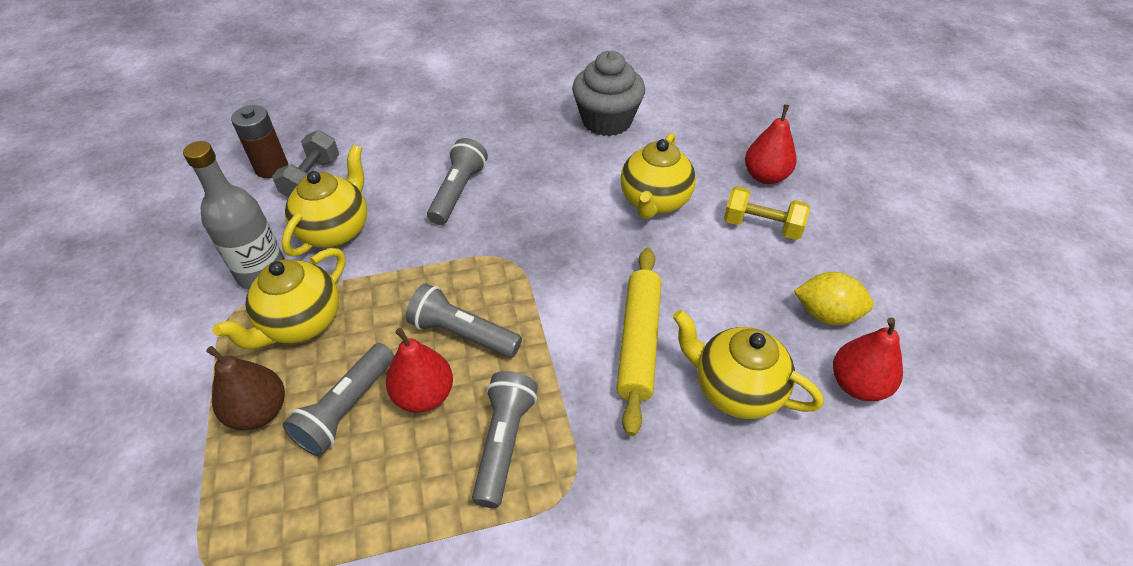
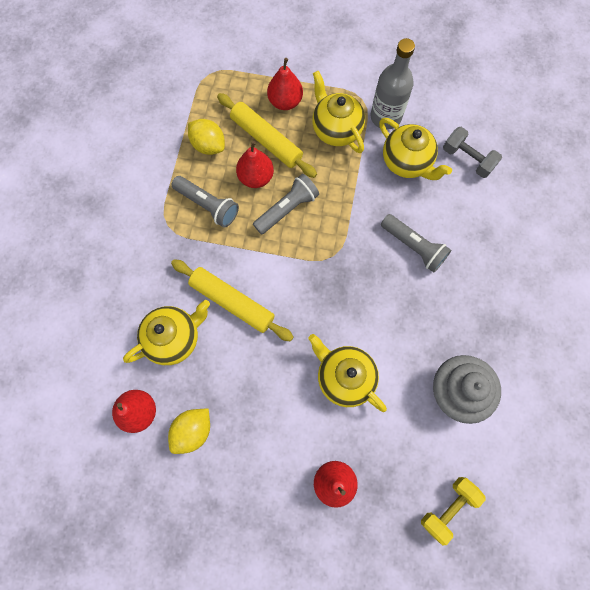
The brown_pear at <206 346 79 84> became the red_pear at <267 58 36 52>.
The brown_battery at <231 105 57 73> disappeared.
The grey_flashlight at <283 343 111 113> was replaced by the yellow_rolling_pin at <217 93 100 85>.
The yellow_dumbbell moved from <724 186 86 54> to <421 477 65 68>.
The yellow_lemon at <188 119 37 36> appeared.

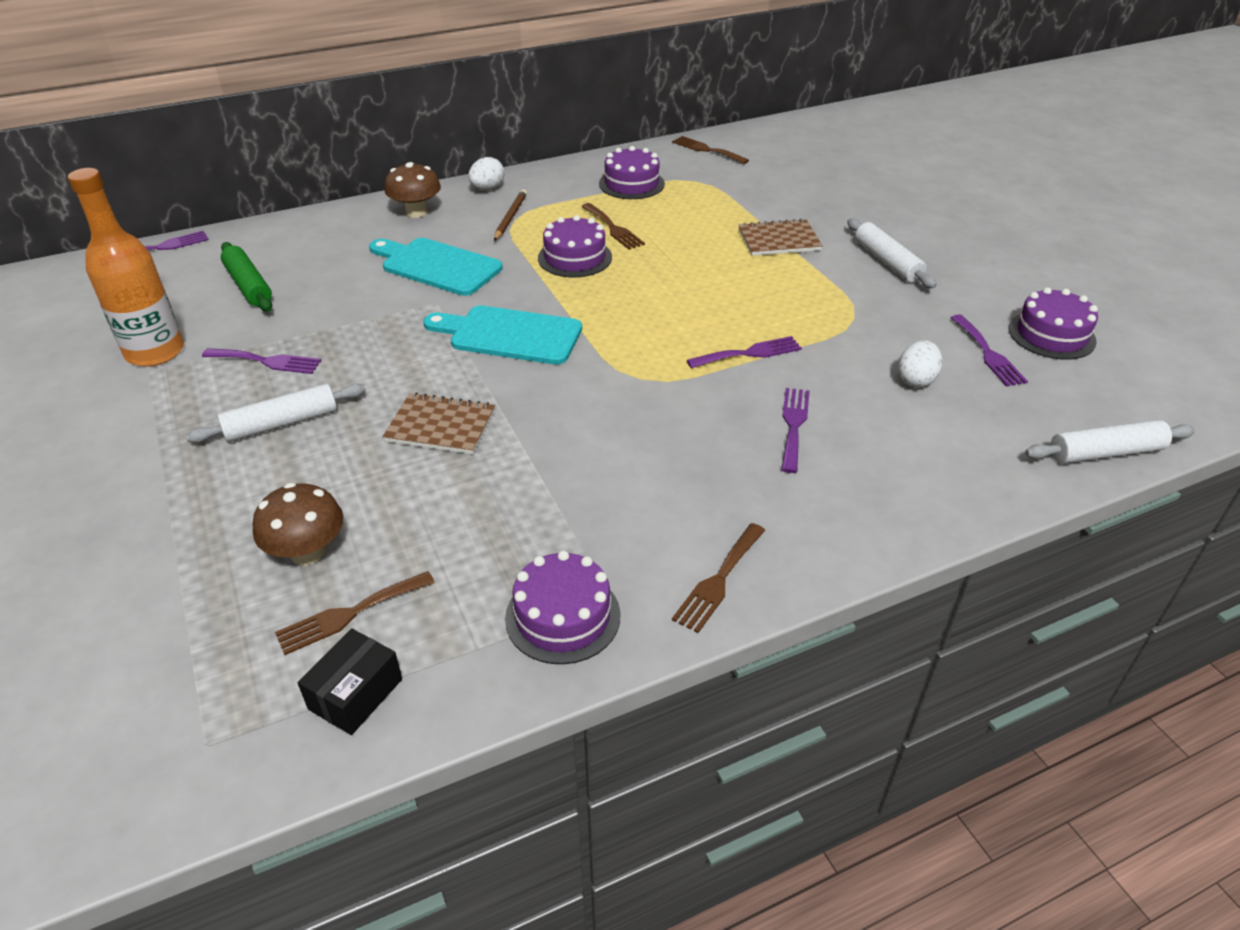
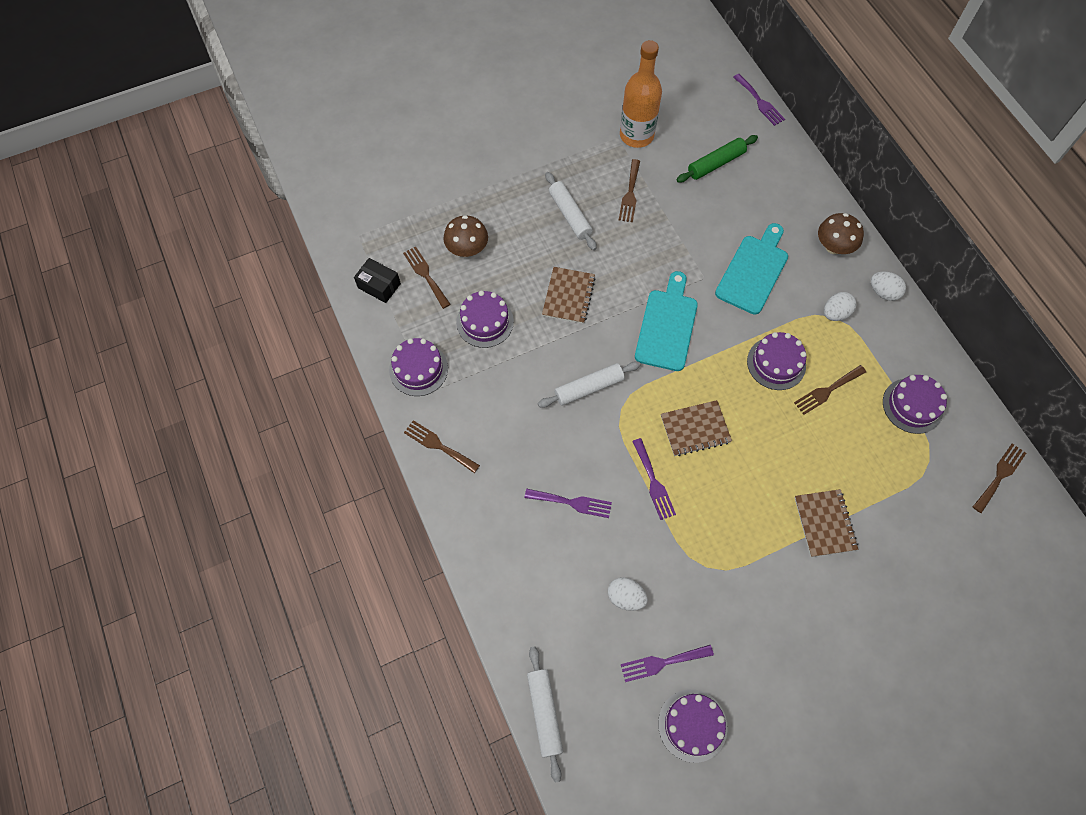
The purple_fork at <202 348 119 26> became the brown_fork at <619 159 21 63>.
The brown_pencil at <494 190 33 51> was replaced by the white_egg at <824 292 33 29>.
The white_rolling_pin moved from <847 218 90 70> to <538 361 103 47>.
The purple_cake at <456 290 58 58> appeared.
The brown_notebook at <661 400 71 56> appeared.

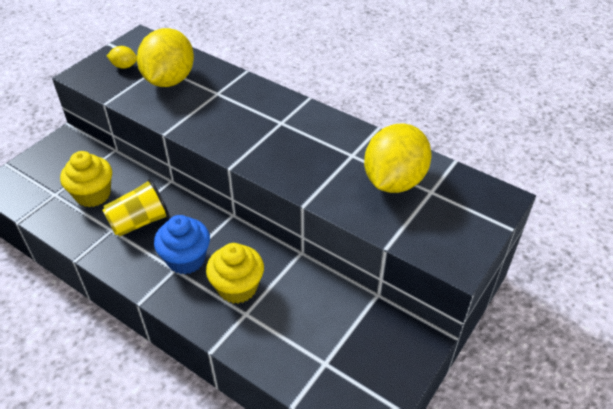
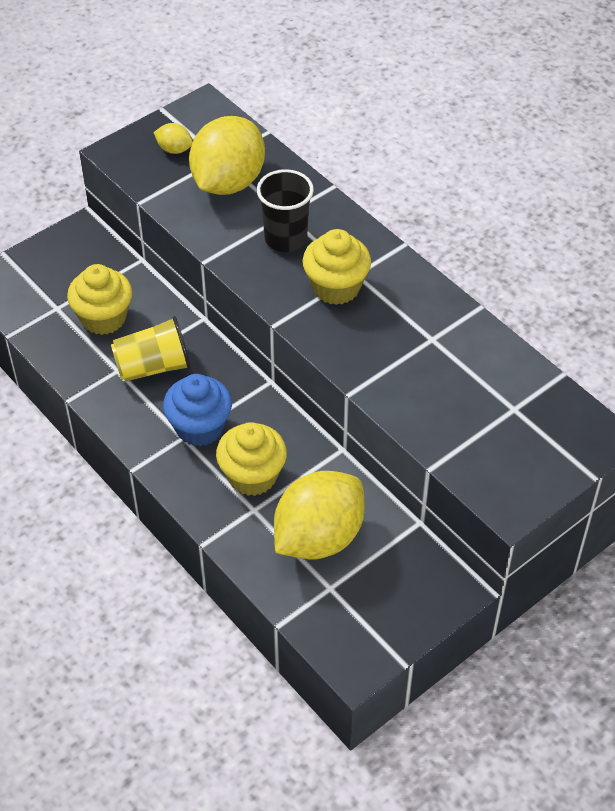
The yellow_lemon moved from <364 124 68 69> to <274 471 91 89>.
The black_cup at <257 169 57 83> appeared.
The yellow_cupcake at <302 229 69 76> appeared.

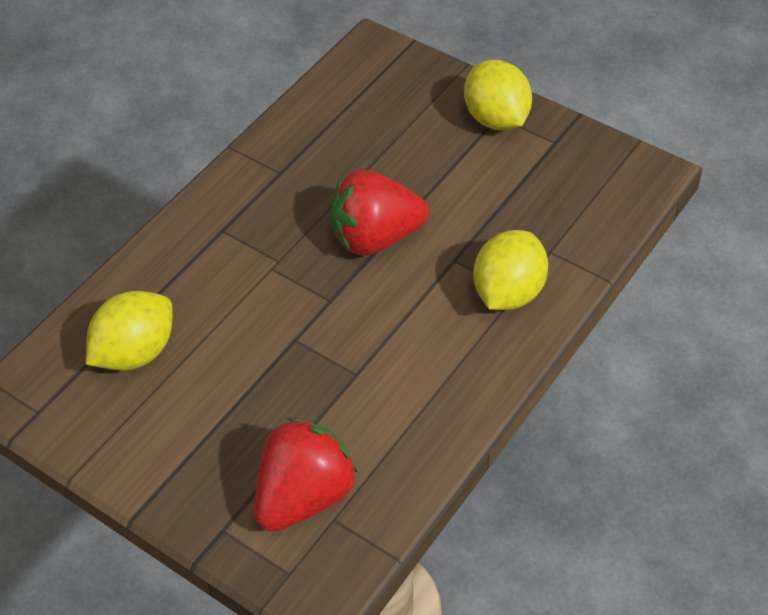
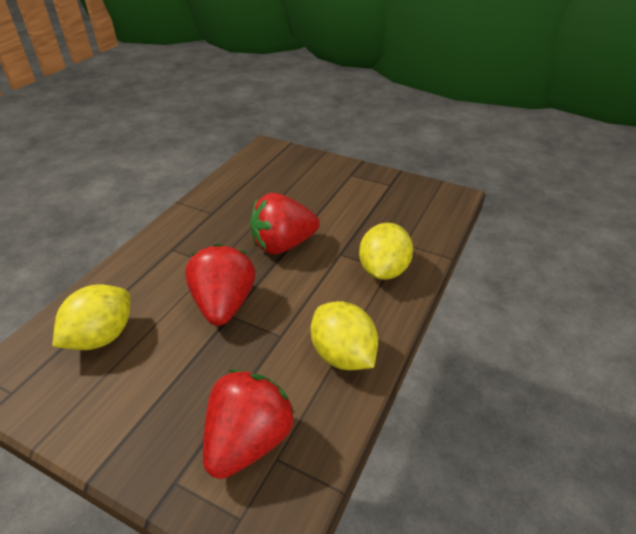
The yellow_lemon moved from <464 60 68 70> to <311 301 67 69>.
The red_strawberry at <185 244 70 82> appeared.

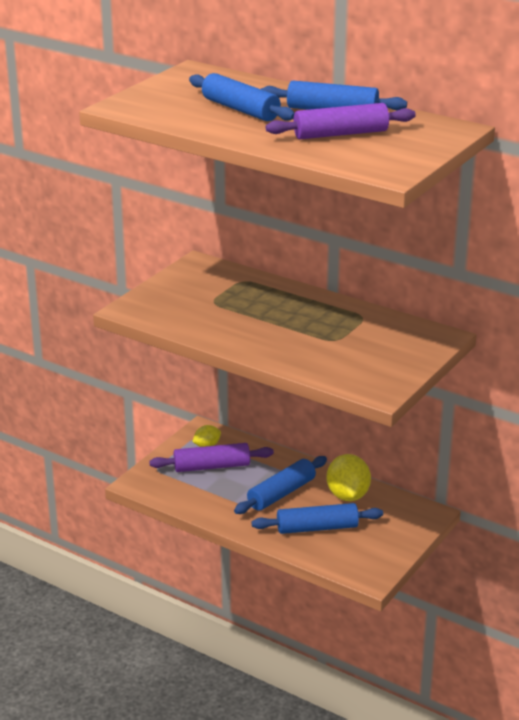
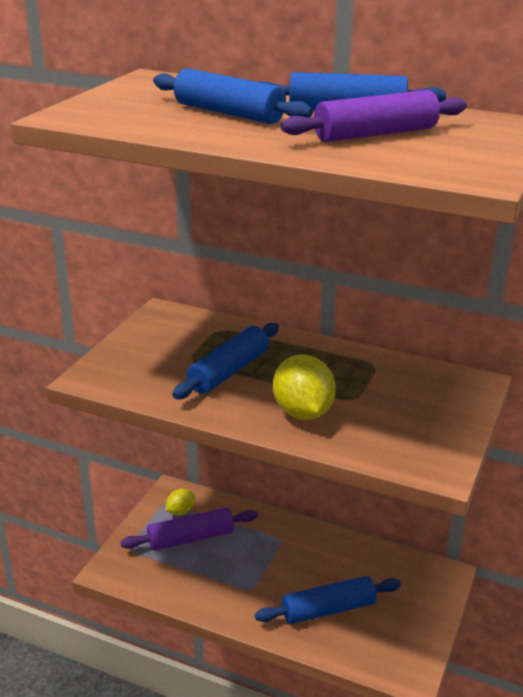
The blue_rolling_pin moved from <234 456 93 58> to <172 323 107 76>.
The yellow_lemon moved from <327 454 44 47> to <273 354 63 66>.

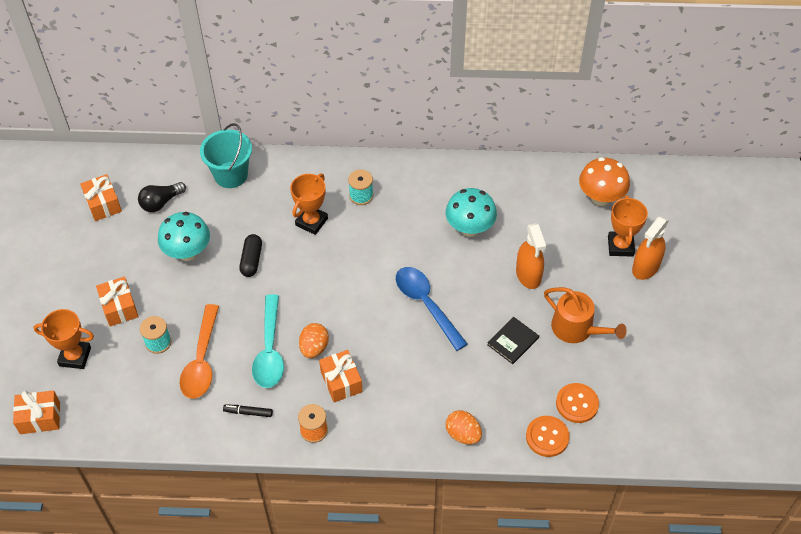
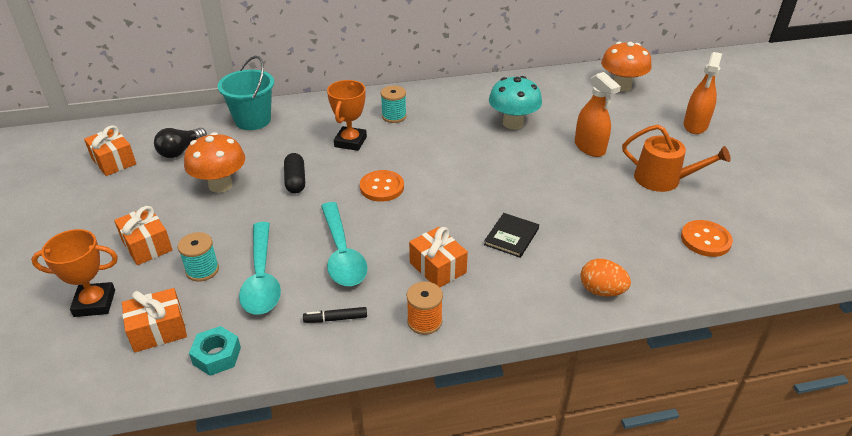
The orange_gift moved from <13 390 47 44> to <122 288 65 64>.
The turquoise_mushroom at <158 212 52 49> became the orange_mushroom at <184 132 61 61>.
The orange_spoon at <179 304 40 95> became the turquoise_spoon at <239 222 42 93>.
The orange_egg at <299 323 30 35> disappeared.
The blue_spoon at <396 267 72 84> disappeared.
The black_book moved from <487 317 52 47> to <484 213 55 45>.
The orange_button moved from <526 416 44 41> to <360 170 44 32>.
The orange_trophy at <608 195 40 62> disappeared.
The turquoise_nut at <189 326 52 50> appeared.

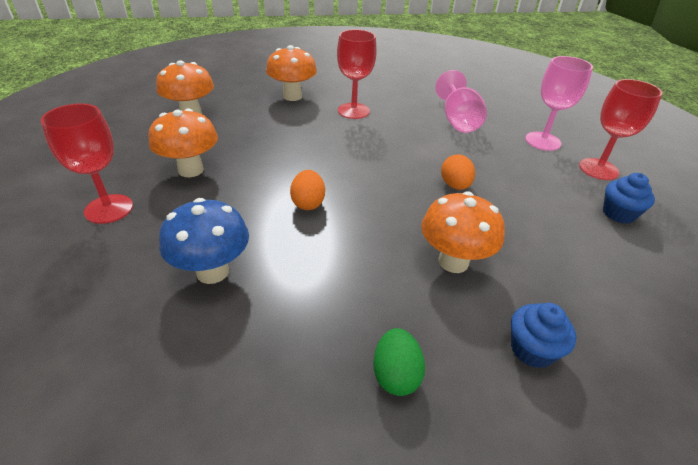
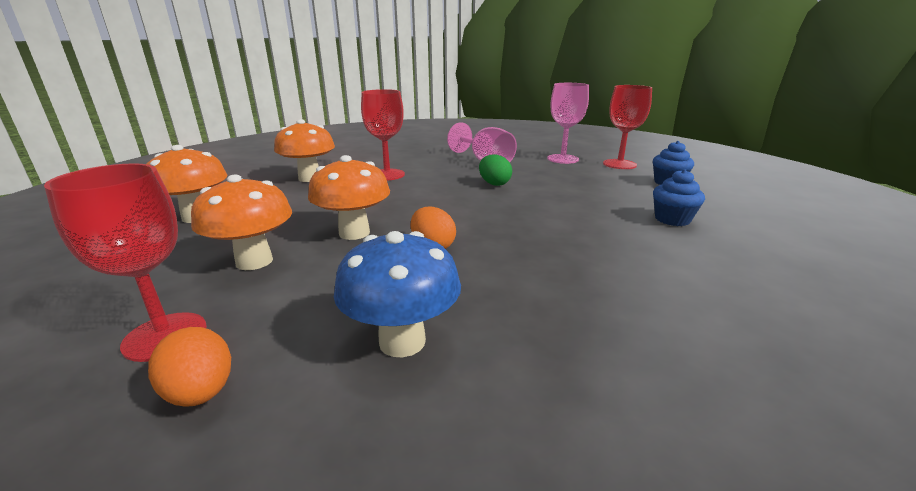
The green_egg moved from <373 328 52 68> to <479 155 33 31>.
The orange_mushroom moved from <421 191 84 82> to <308 155 82 85>.
The orange_egg moved from <441 154 34 36> to <148 327 83 80>.
The blue_cupcake moved from <511 303 65 65> to <653 169 52 57>.

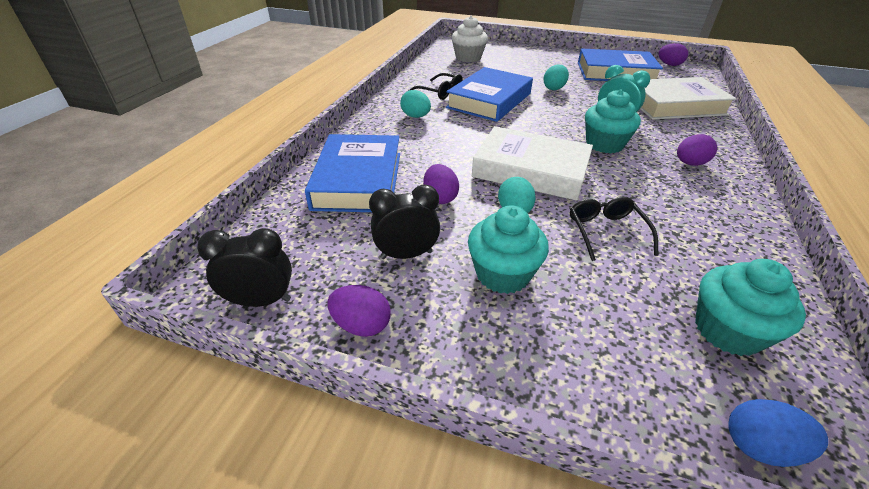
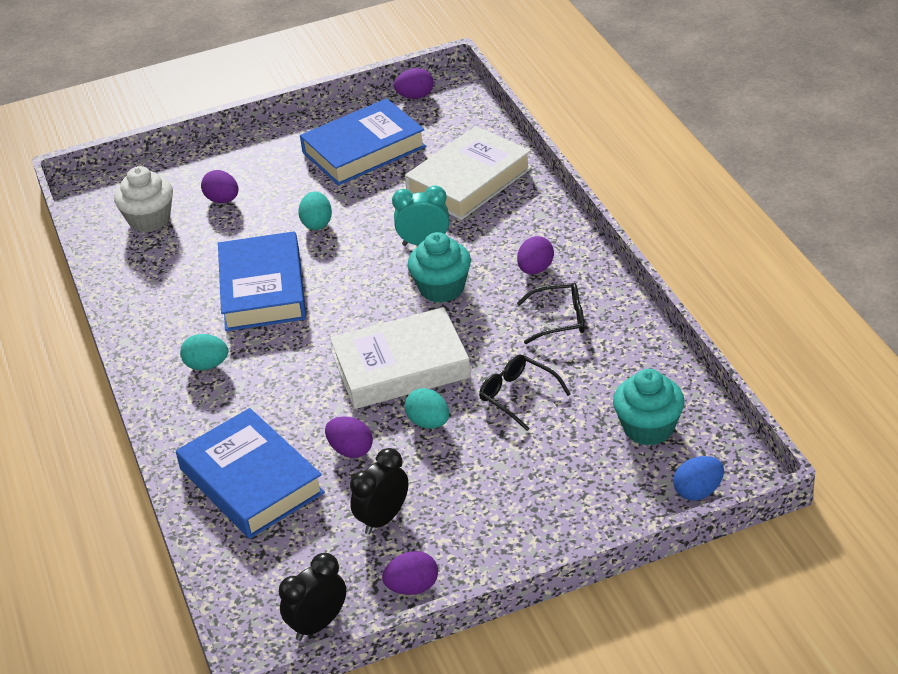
The black_glasses moved from <408 73 55 27> to <517 283 68 61>.
The turquoise_cupcake at <468 206 81 88> disappeared.
The purple_egg at <201 170 37 33> appeared.

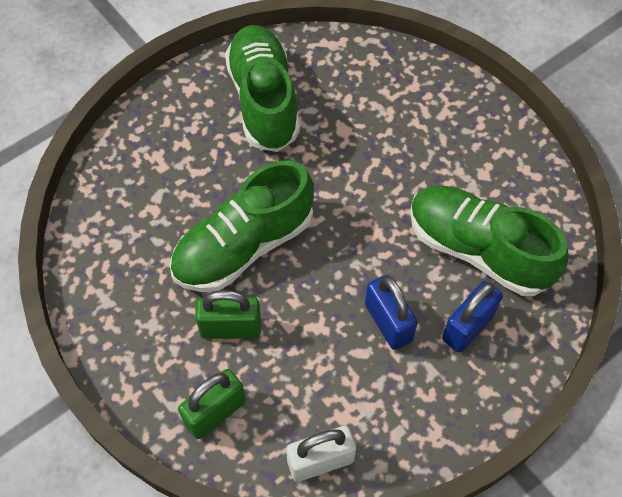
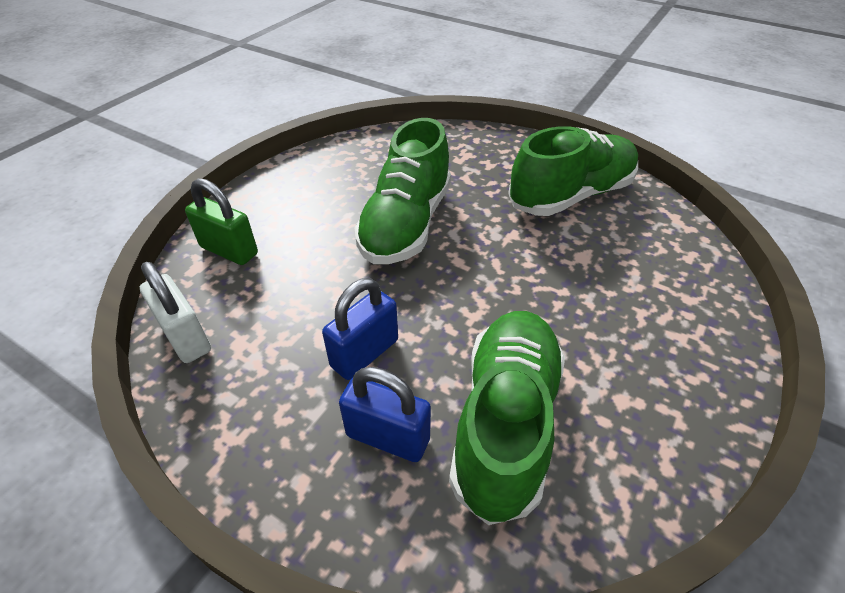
The green_shoe at <170 160 144 132> turned 105 degrees counterclockwise.
The green_padlock at <195 290 66 49> disappeared.

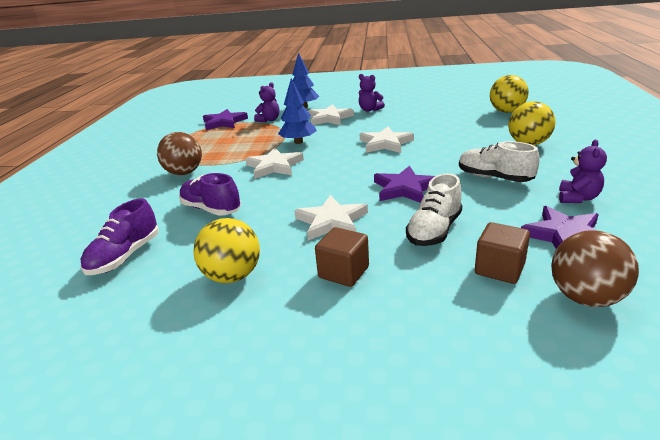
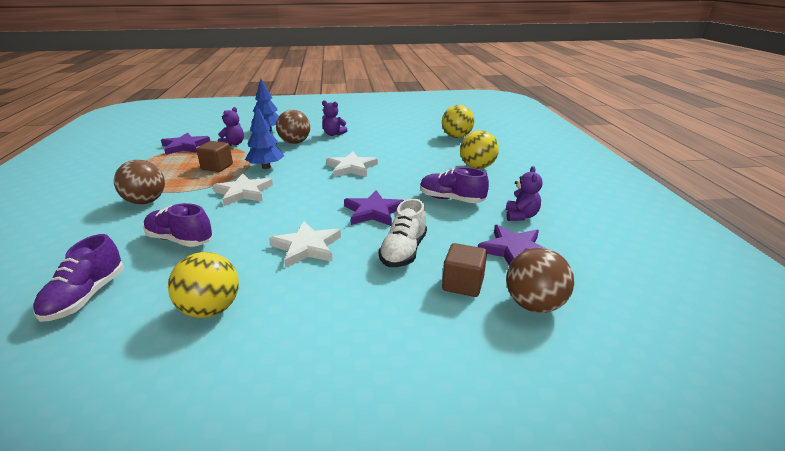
The white_star at <308 105 46 20> was replaced by the brown_ball at <276 110 34 34>.
The brown_cube moved from <315 227 54 60> to <196 141 37 31>.
The white_shoe at <459 141 81 41> became the purple_shoe at <420 167 69 36>.

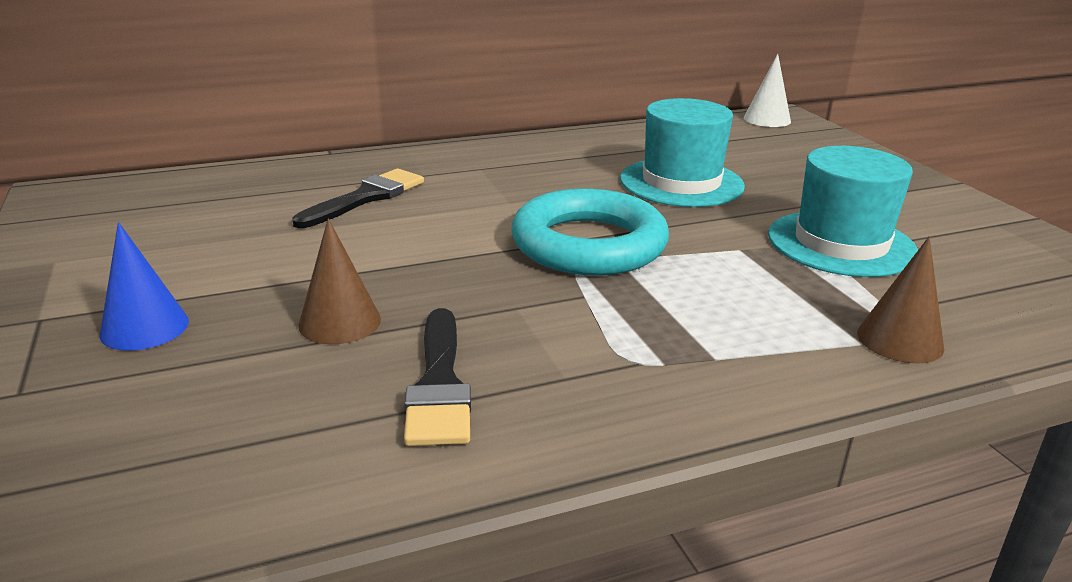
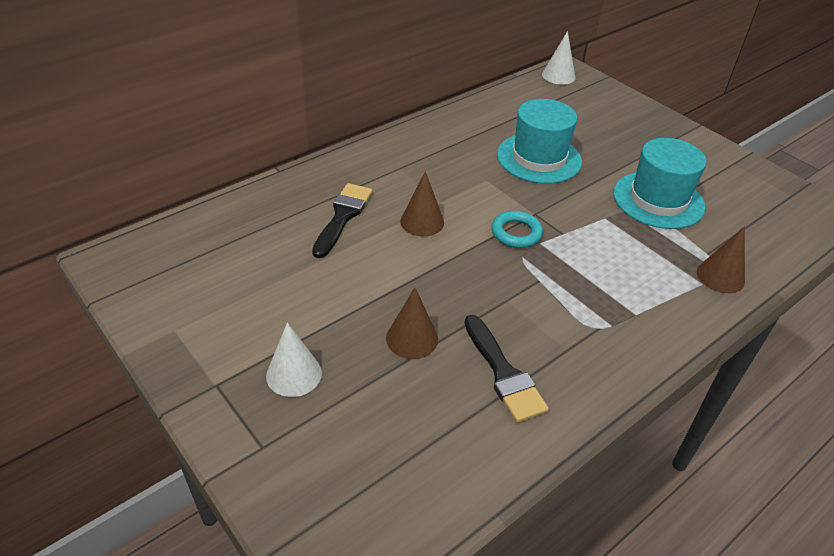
The blue_cone at <99 222 90 129> became the white_cone at <266 322 56 75>.
The turquoise_ring at <512 188 157 87> changed to 0.50 times the size.
The brown_cone at <400 171 44 65> appeared.

